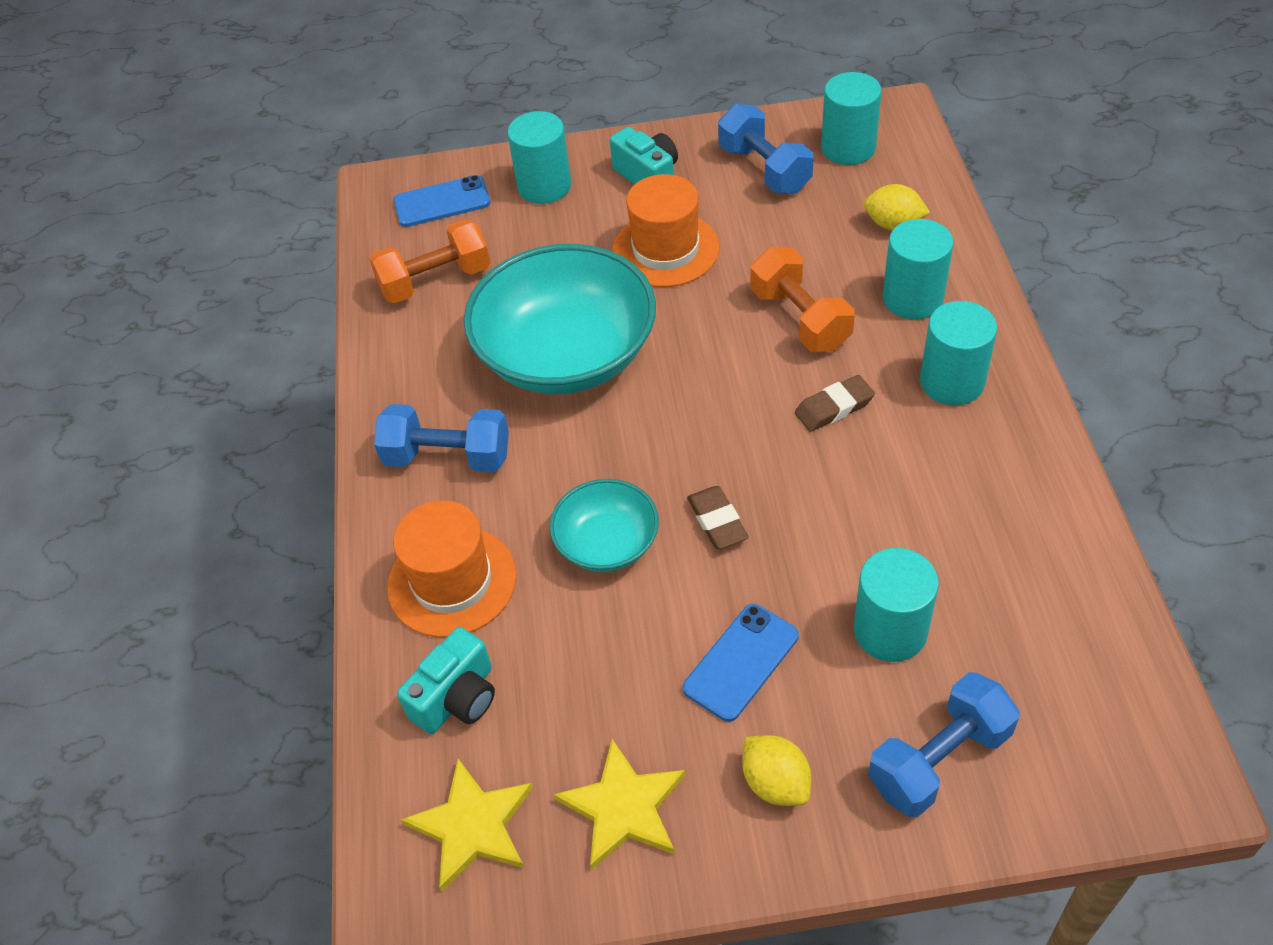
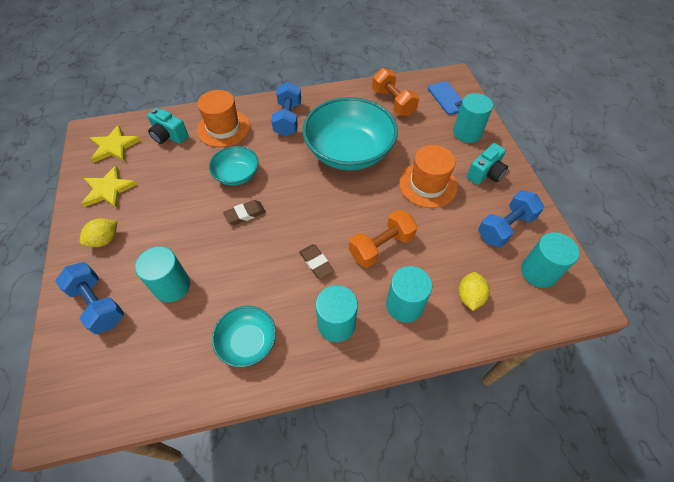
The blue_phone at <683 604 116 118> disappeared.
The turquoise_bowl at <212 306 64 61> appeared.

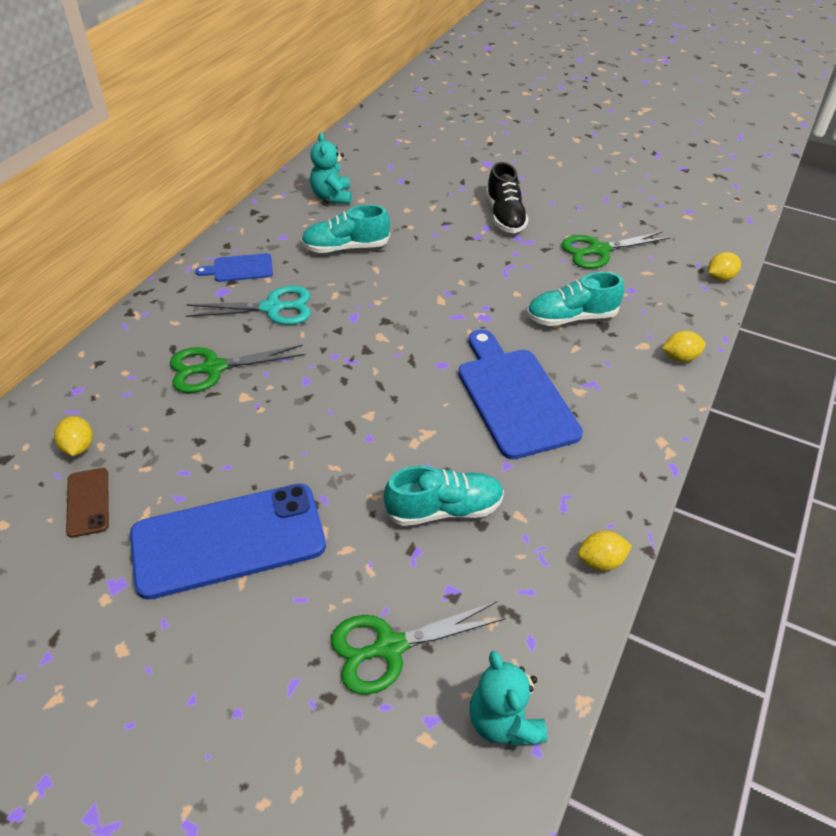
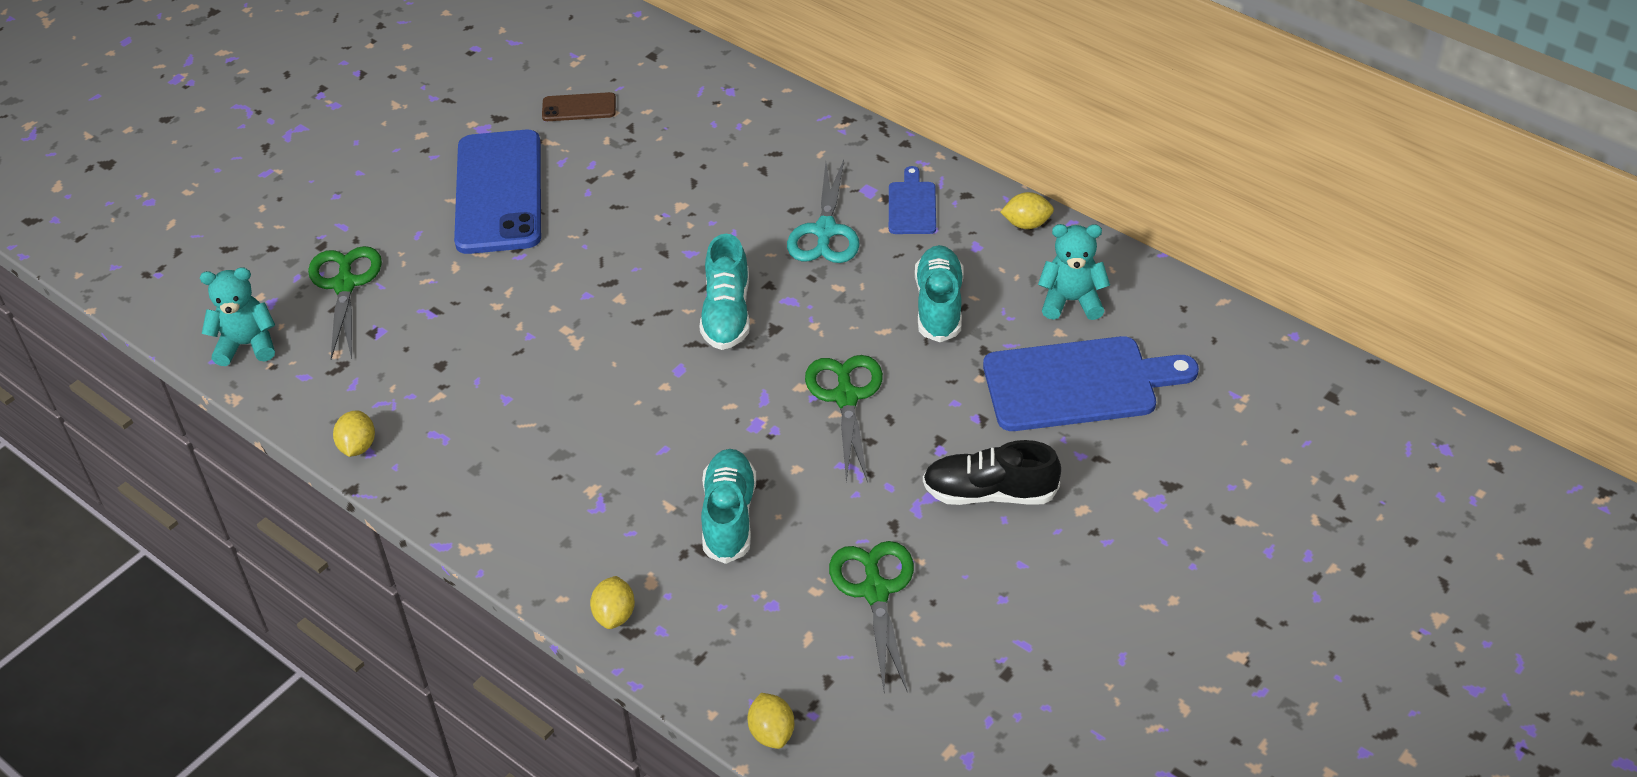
The yellow_lemon moved from <54 416 39 40> to <1000 192 54 37>.
The green_scissors moved from <170 345 135 48> to <805 355 78 127>.
The turquoise_shoe moved from <384 466 120 60> to <700 234 50 116>.
The blue_cutting_board moved from <458 329 125 130> to <983 336 216 95>.

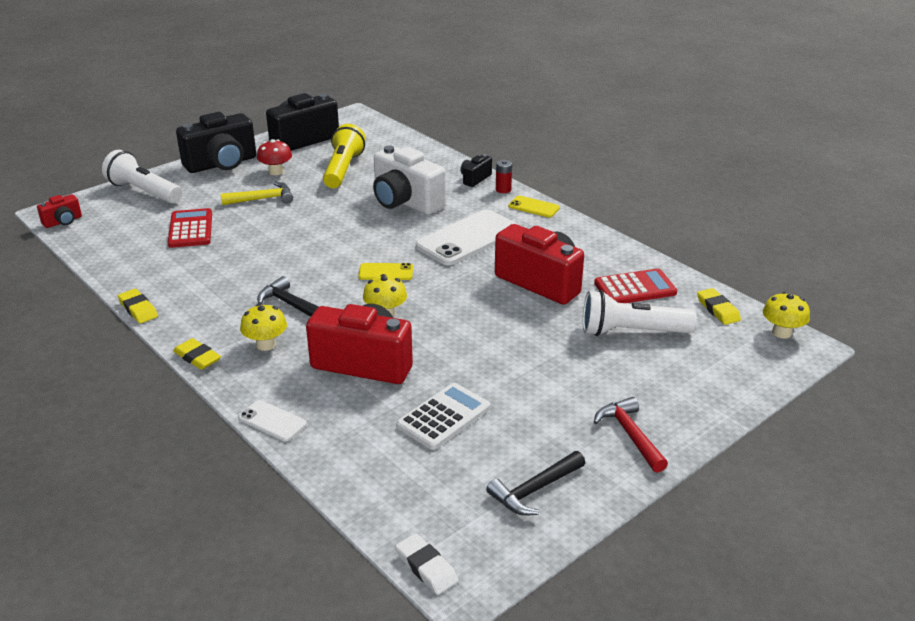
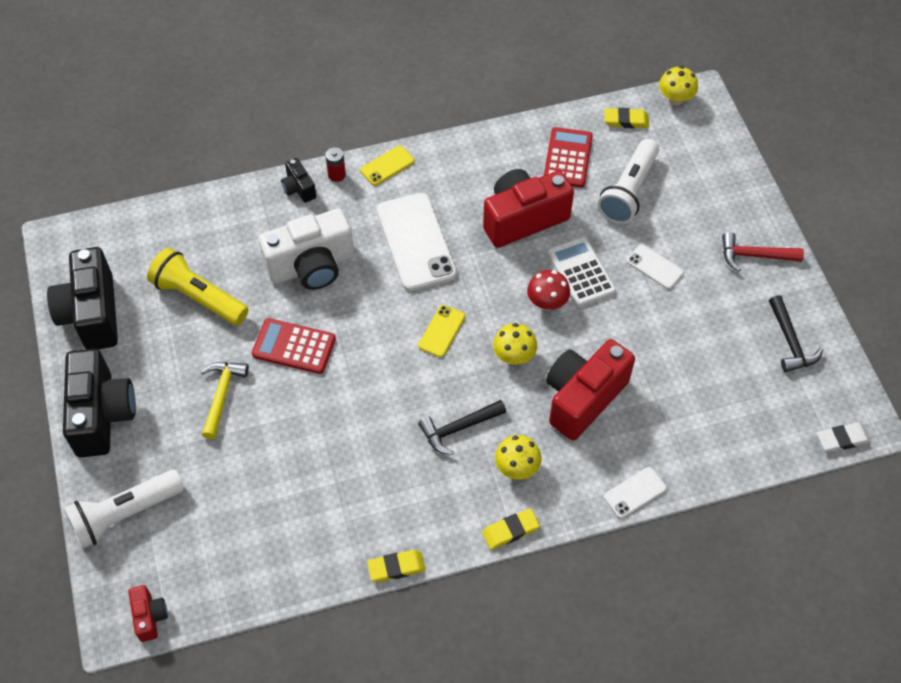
The red_calculator moved from <168 208 44 40> to <252 318 84 56>.
The red_mushroom moved from <257 139 35 36> to <527 270 43 40>.
The white_calculator moved from <396 383 94 67> to <548 237 68 70>.
The white_phone at <627 244 57 45> appeared.

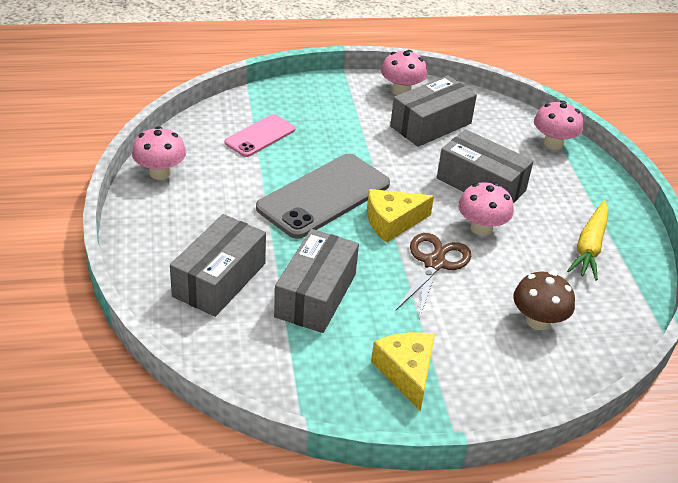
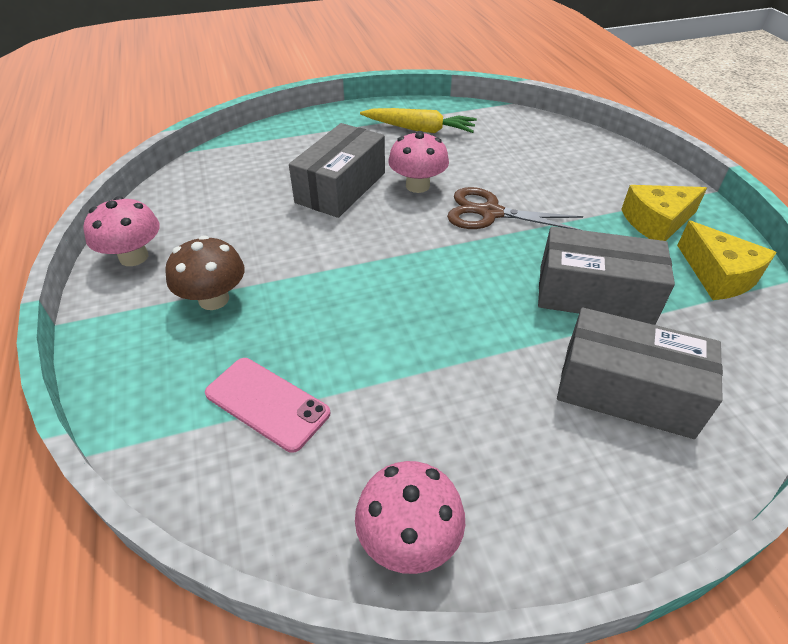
The grey_phone at <256 154 134 85> disappeared.
The yellow_cheese moved from <367 189 67 54> to <677 221 100 79>.
The grey_box at <390 75 87 72> disappeared.
The brown_mushroom moved from <513 272 62 58> to <165 235 79 75>.
The pink_mushroom at <534 101 49 49> disappeared.

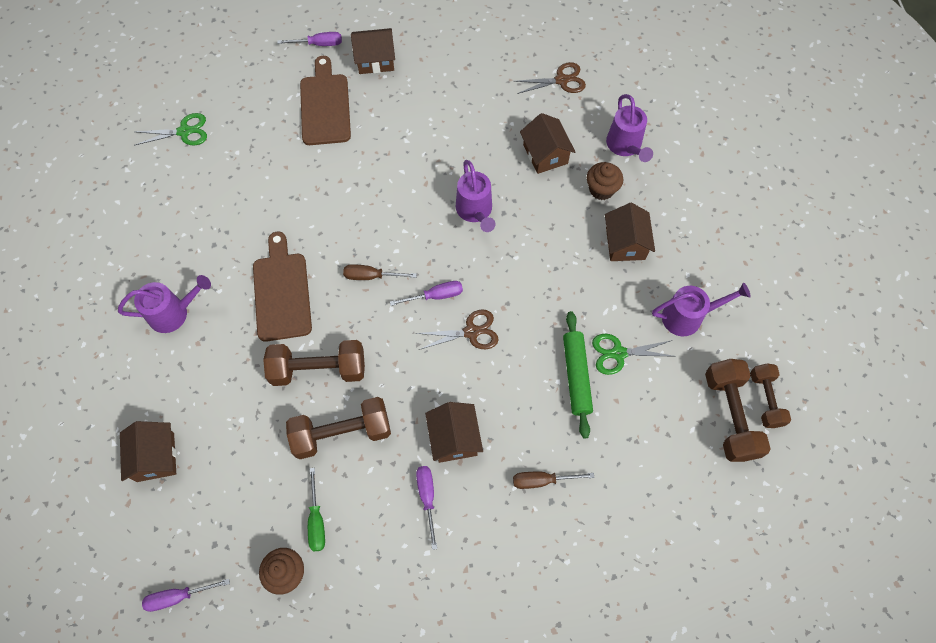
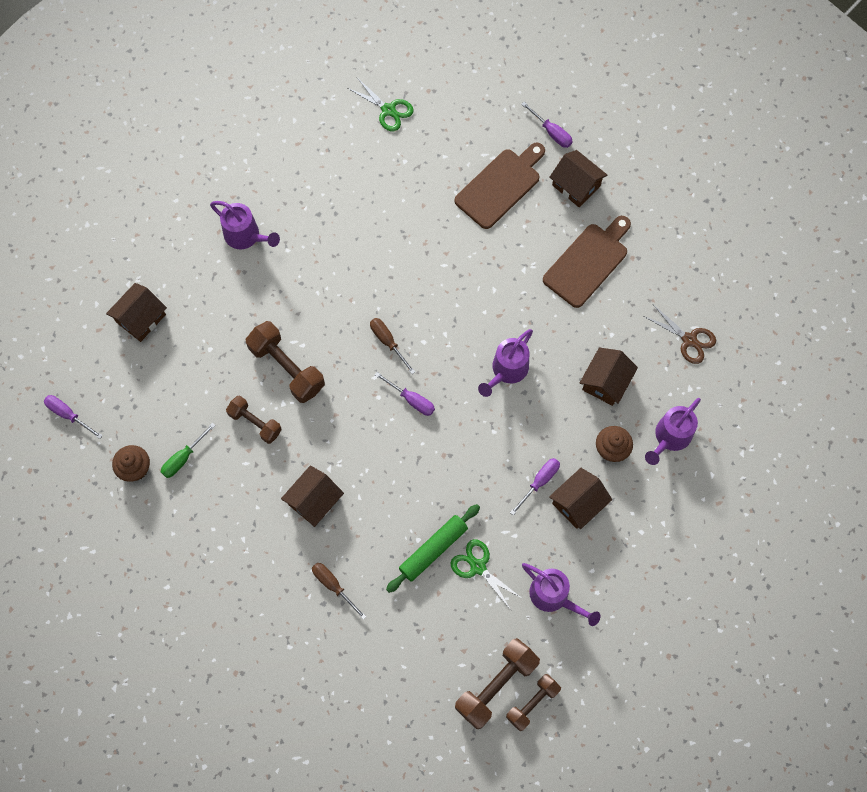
The brown_cutting_board moved from <253 232 59 110> to <543 216 88 92>.
The brown_dumbbell at <286 397 105 62> changed to 0.64 times the size.
The brown_scissors at <415 309 84 41> disappeared.
The purple_screwdriver moved from <416 466 21 84> to <510 458 50 57>.

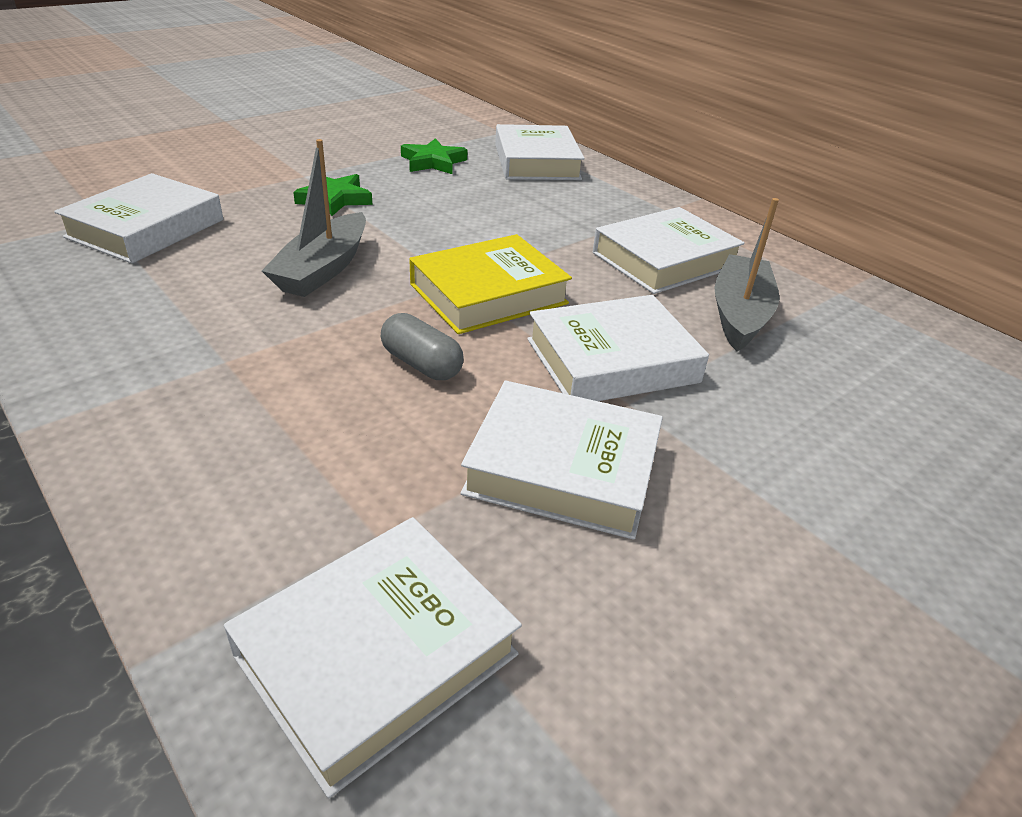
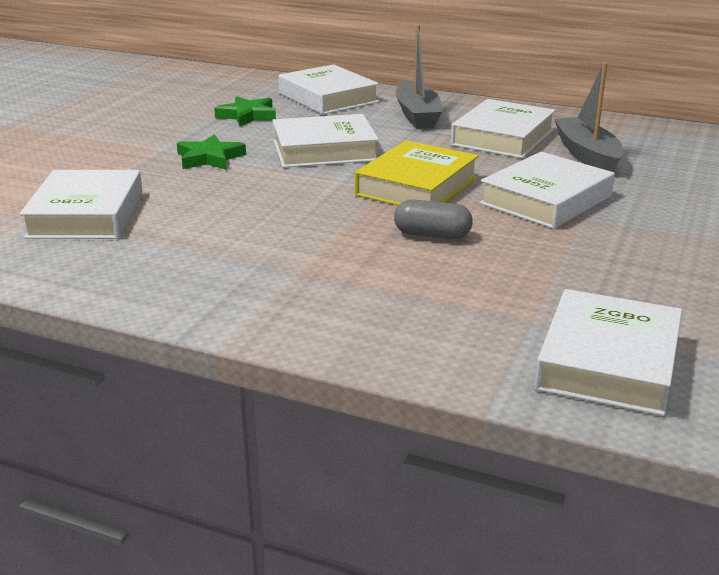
The grey_boat moved from <262 139 104 158> to <396 25 47 104>.
The white_book moved from <460 381 203 159> to <272 114 107 54>.

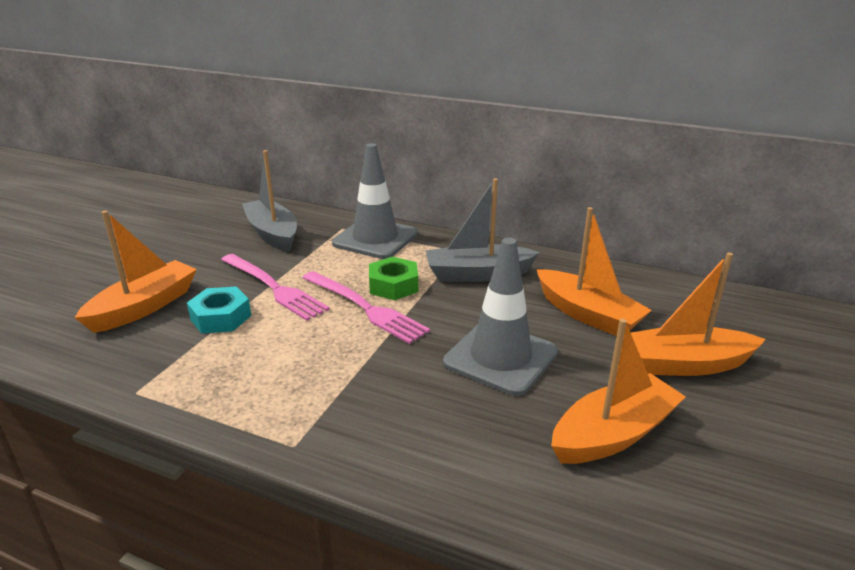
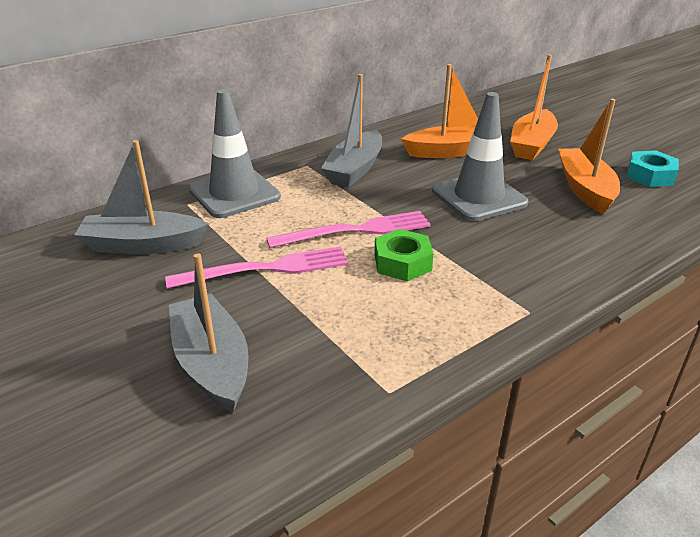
The orange_boat at <75 211 122 122> became the grey_boat at <169 253 80 159>.
The turquoise_nut moved from <187 286 64 48> to <627 150 52 37>.
The green_nut moved from <369 257 49 43> to <374 229 60 52>.

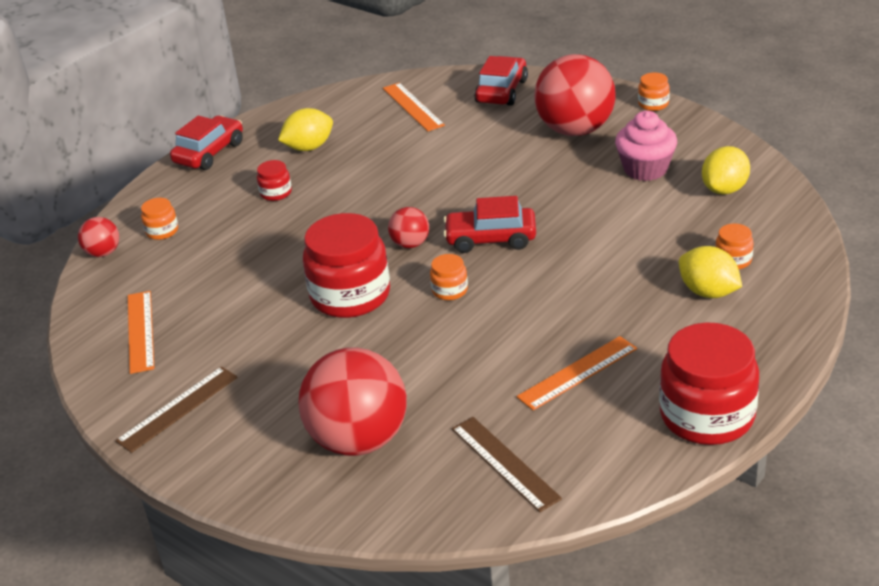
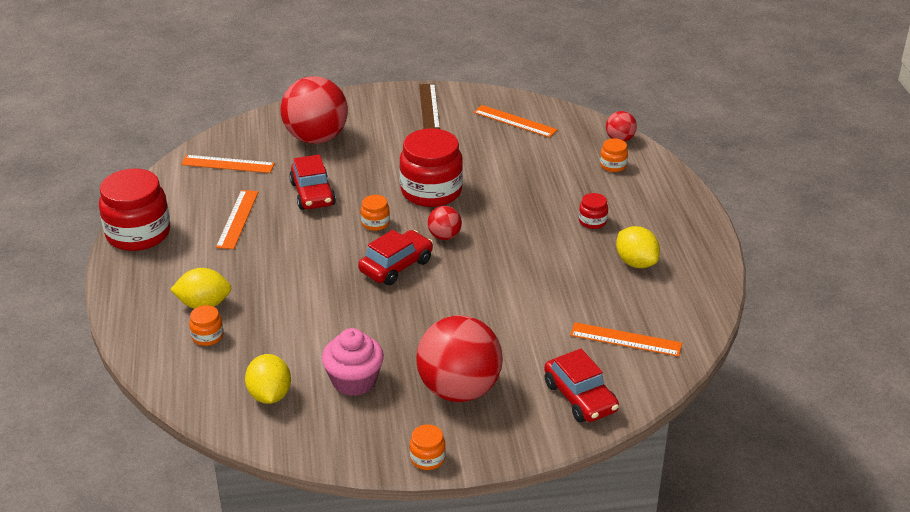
The red_car moved from <170 116 73 54> to <289 155 47 55>.
The yellow_lemon at <278 108 55 43> turned 45 degrees counterclockwise.
The brown_ruler at <452 417 110 95> became the orange_ruler at <181 155 94 18>.

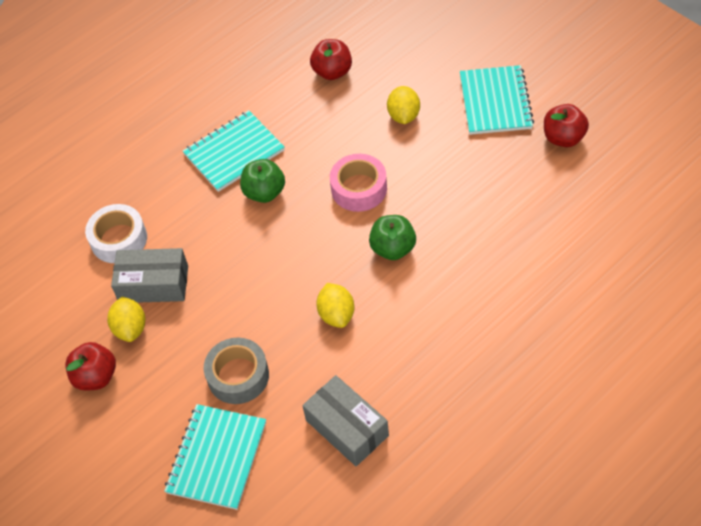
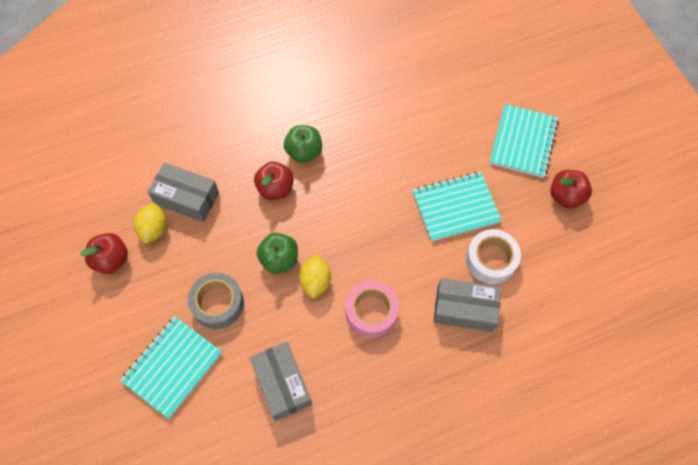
The white_tape moved from <85 204 62 59> to <466 229 55 55>.
The turquoise_notebook moved from <183 110 102 82> to <413 172 89 70>.
The red_apple moved from <310 39 42 41> to <254 162 40 38>.
The pink_tape moved from <330 154 57 58> to <345 281 54 57>.
The green_apple moved from <369 215 47 45> to <257 233 41 41>.
The yellow_lemon at <387 86 33 38> disappeared.
The grey_box at <433 278 68 54> appeared.

